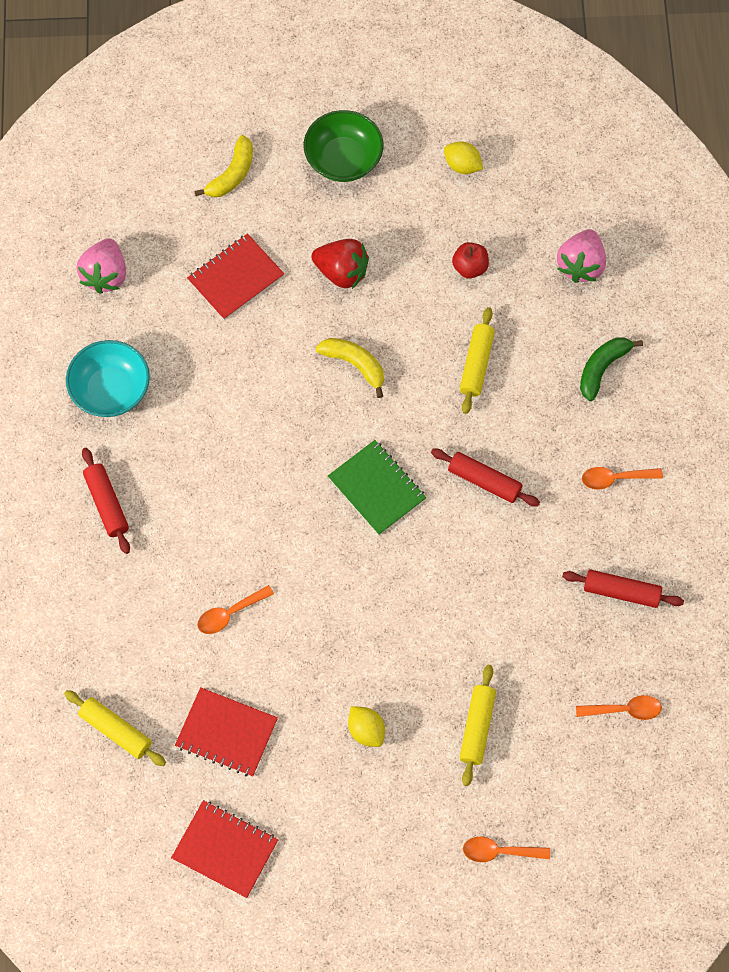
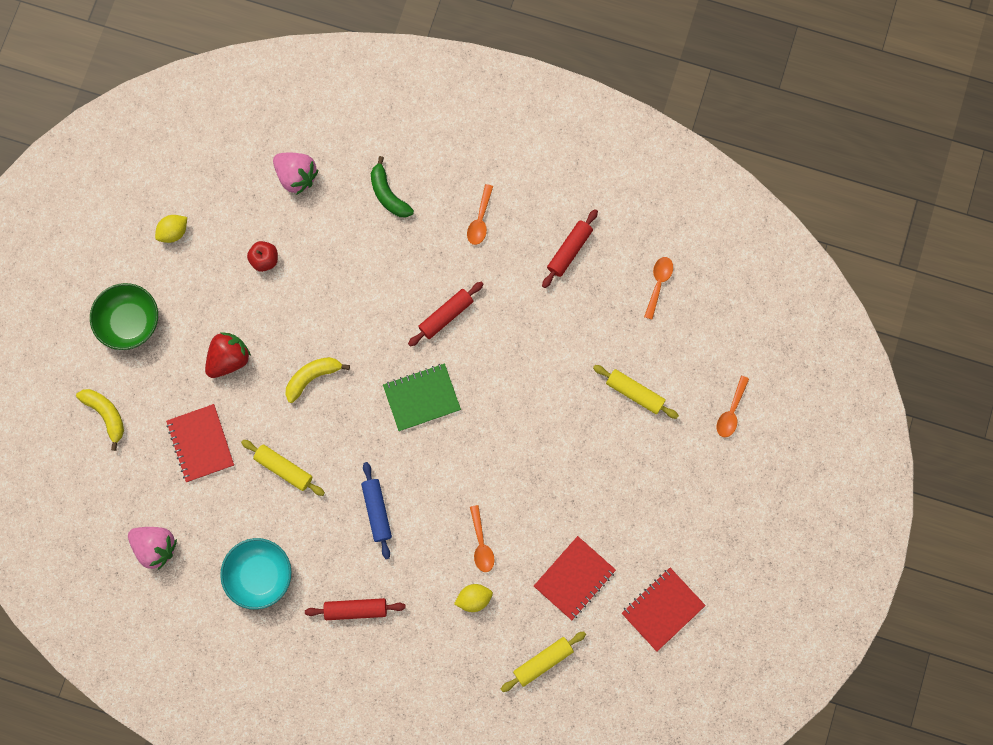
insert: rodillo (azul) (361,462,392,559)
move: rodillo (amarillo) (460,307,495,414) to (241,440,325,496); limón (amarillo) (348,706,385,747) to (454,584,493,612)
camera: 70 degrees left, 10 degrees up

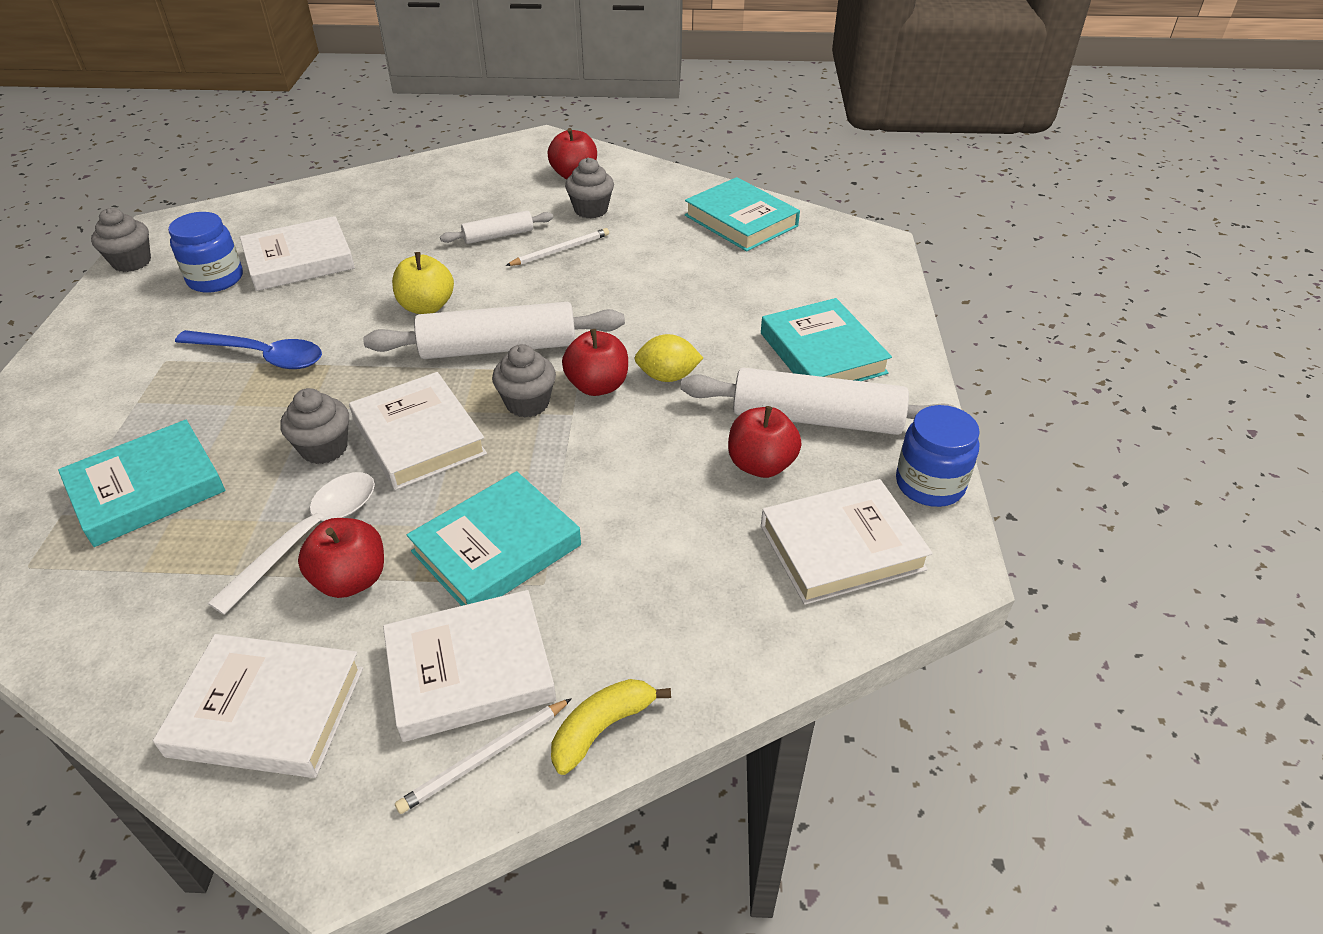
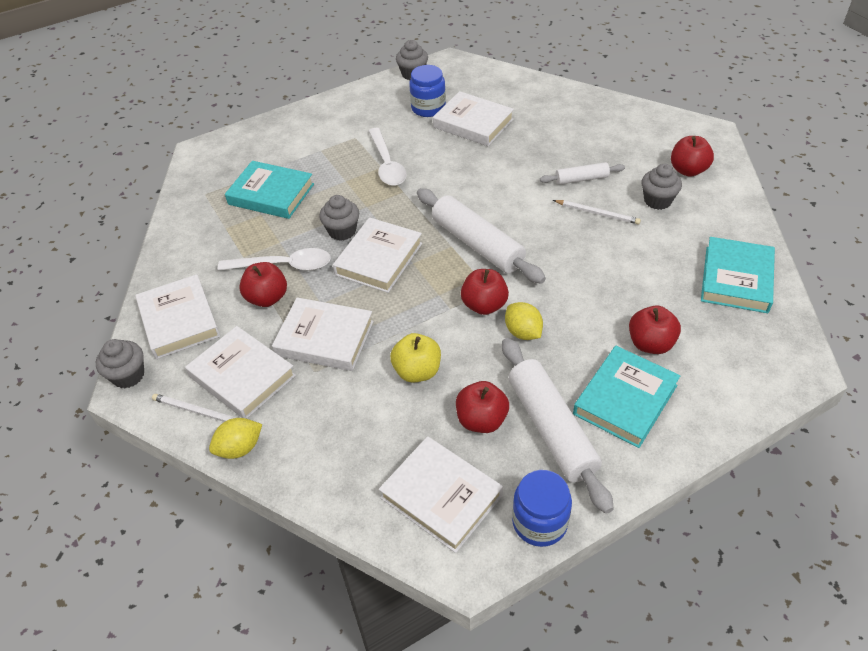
insert: manzana (rojo) (629,305,681,354)
move: magdalena (gris) (492,344,556,417) to (96,339,144,388); manzana (amarillo) (392,252,454,314) to (390,333,441,383)
replace: plátano (amarillo) (551,679,671,775) to limón (amarillo) (209,418,262,459)
recolor: libro (turquesa) (407,471,581,606) to libro (blanco) (272,297,374,371); cuchara (azul) (175,330,322,369) to cuchara (blanco) (369,128,407,186)
rotate: rodillo (blanco) (440,211,553,244) = (540,162,625,185) 45 degrees counterclockwise
camera: 60 degrees right, 5 degrees up

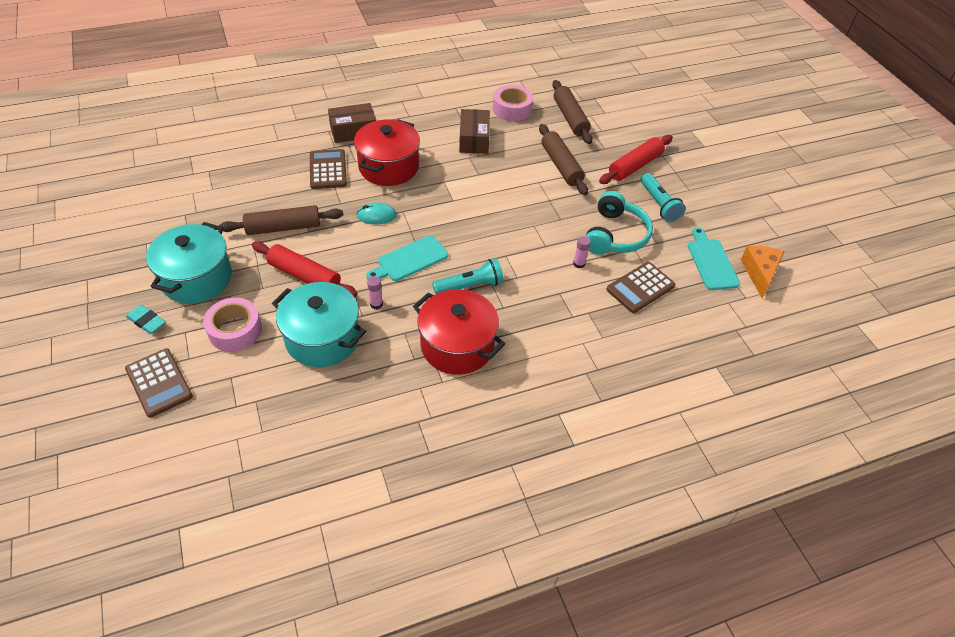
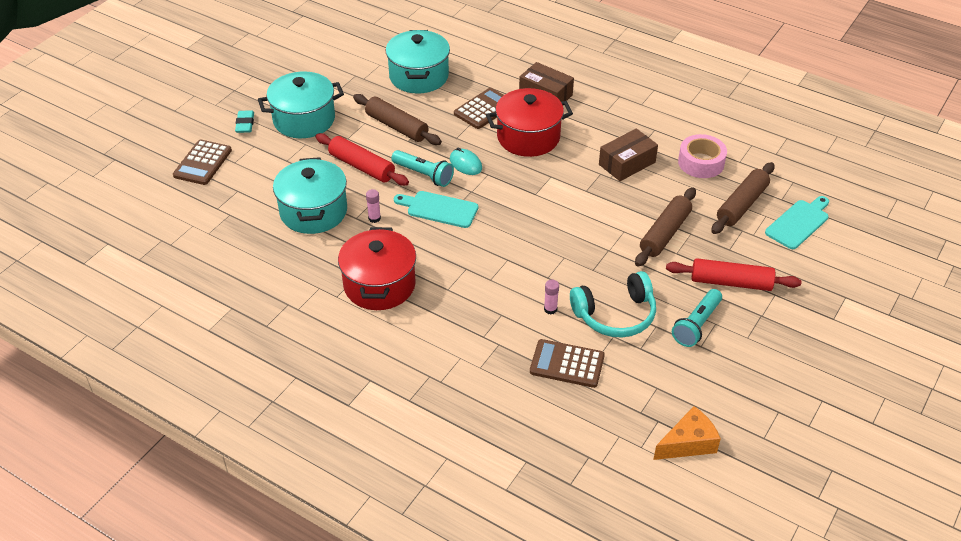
delete: cinta adhesiva (rosa) (203,298,262,352)
insert: olla (turquesa) (386,30,450,94)
move: lámpara de mano (turquesa) (432,258,504,294) to (391,150,454,187); tabla de cortar (turquesa) (688,227,740,290) to (765,196,829,249)
rotate: rodillo (rojo) (252,242,357,297) = (315,133,409,186) 45 degrees counterclockwise
camera: 55 degrees right, 5 degrees down

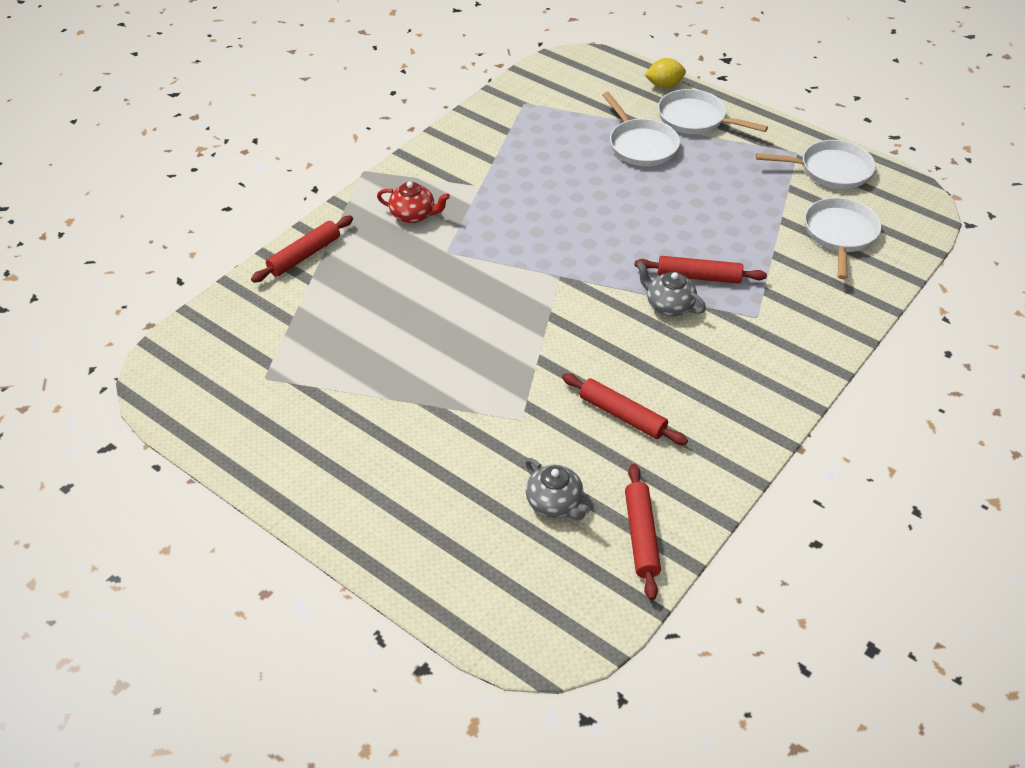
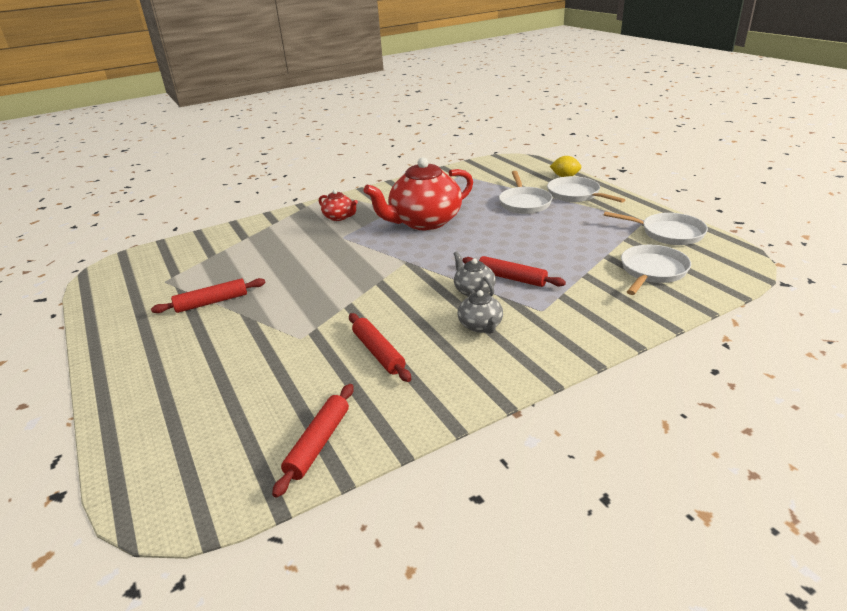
insert: tetera (rojo) (364,157,473,230)
move: rodillo (rojo) (251,216,353,283) to (151,278,266,313); tetera (gris) (525,458,590,520) to (458,289,503,334)
camera: 25 degrees right, 15 degrees down

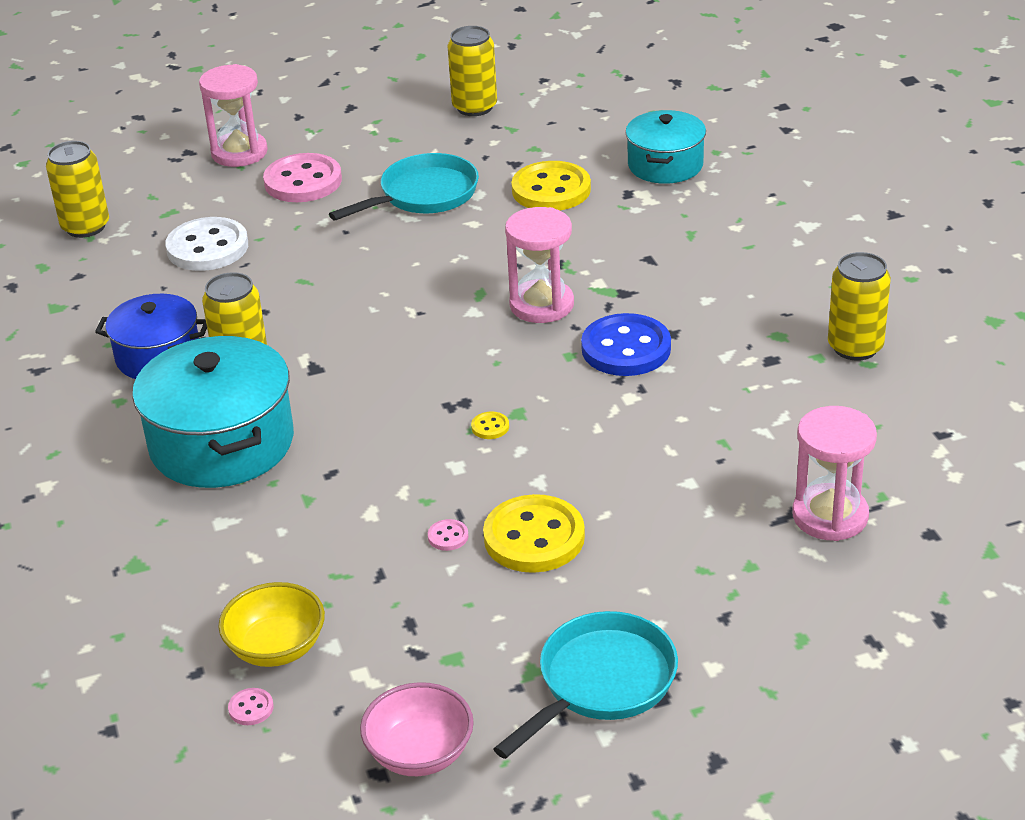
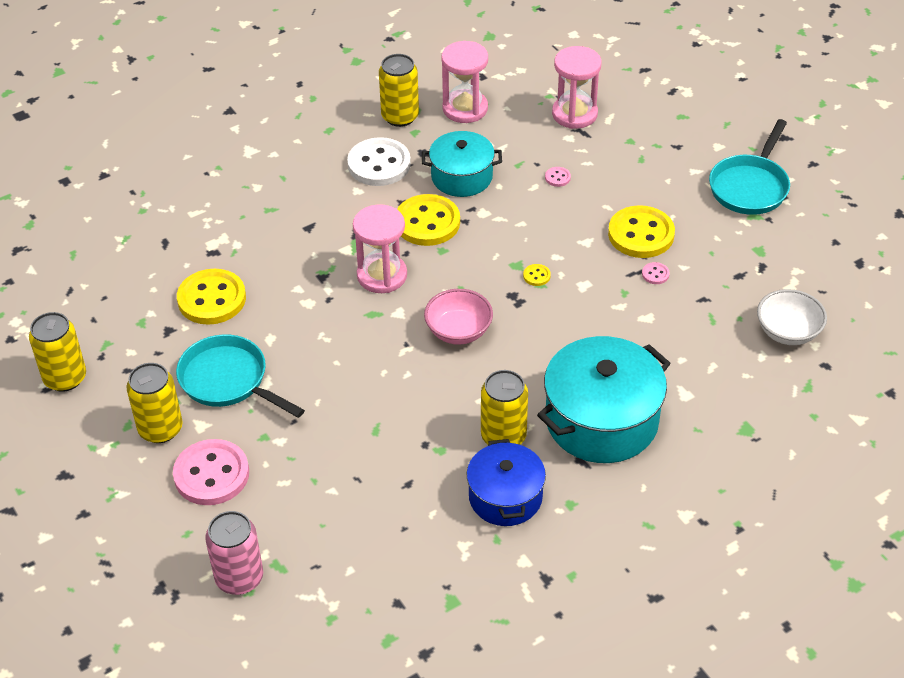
insert: lata (rosa) (205,511,263,595)
move: lata (amarillo) (46,141,109,238) to (126,363,183,443); botón (blanco) (165,217,248,271) to (347,137,411,186); olla (turquesa) (625,110,706,184) to (422,131,502,197); cuenco (rosa) (360,682,474,776) to (424,289,493,345); reloj de arena (rosa) (199,64,268,167) to (441,41,488,123); botón (rosa) (228,688,274,725) to (545,167,571,187)
recolor: botón (azul) (581,313,671,376) to botón (amarillo) (397,194,460,246); cuenco (amarillo) (218,582,325,667) to cuenco (blanco) (757,289,827,345)
rotate: sartén (turquesa) (494,611,678,759) = (709,119,790,215) 90 degrees counterclockwise
camera: 105 degrees left, 10 degrees up

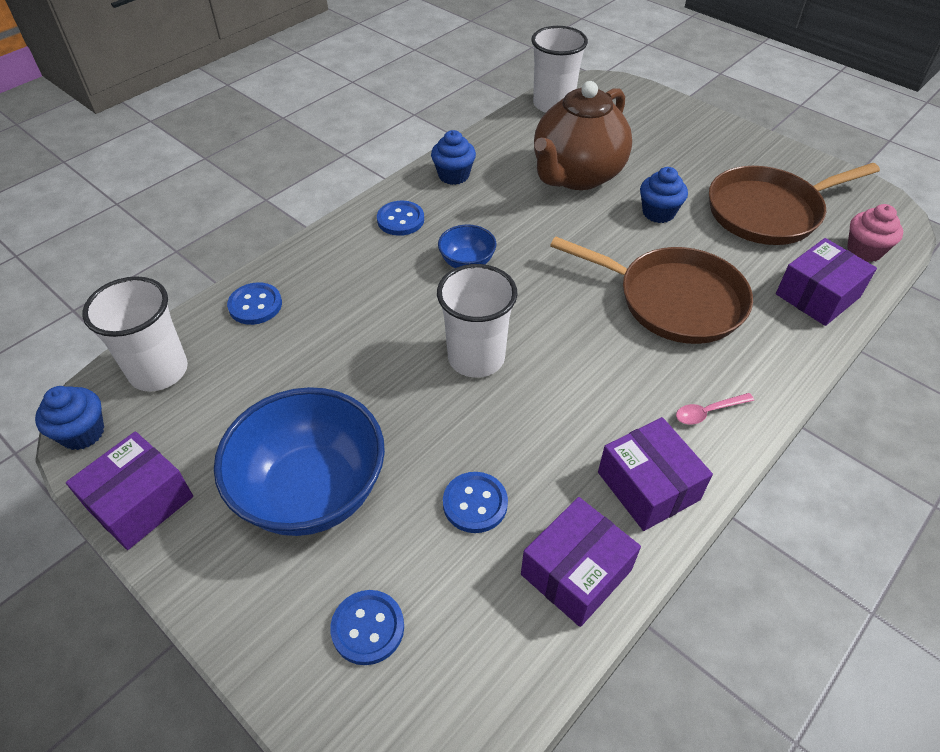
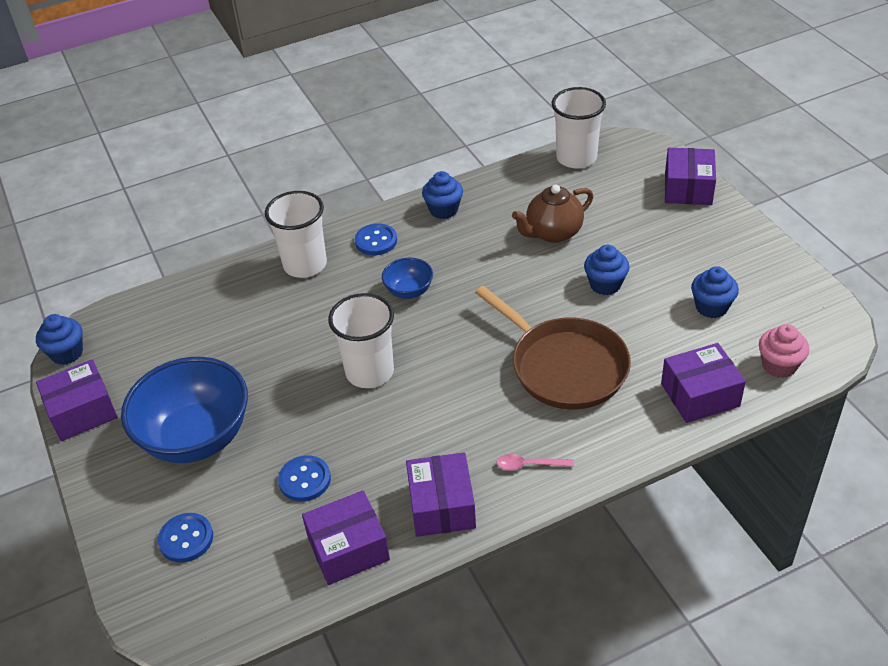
delete: botón (azul) (227,282,282,325)
insert: caja (morado) (665,148,716,205)
move: vaso (blanco) (82,276,188,392) to (265,191,327,278)
replace: sartén (marrón) (709,163,880,245) to magdalena (azul) (691,266,739,318)
resize: tetera (marrón) (534,81,632,190) = (512,185,593,243) x0.63
camera: 25 degrees right, 5 degrees down

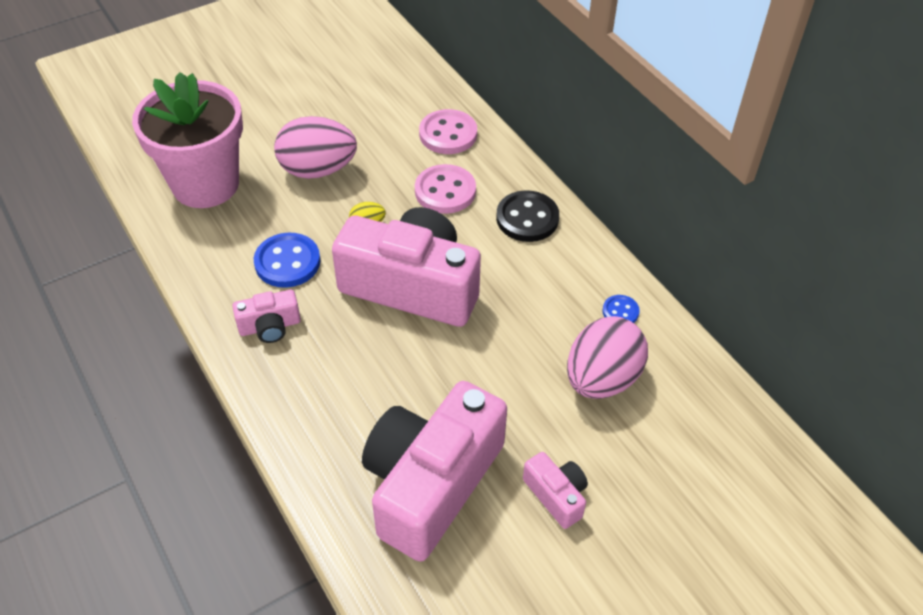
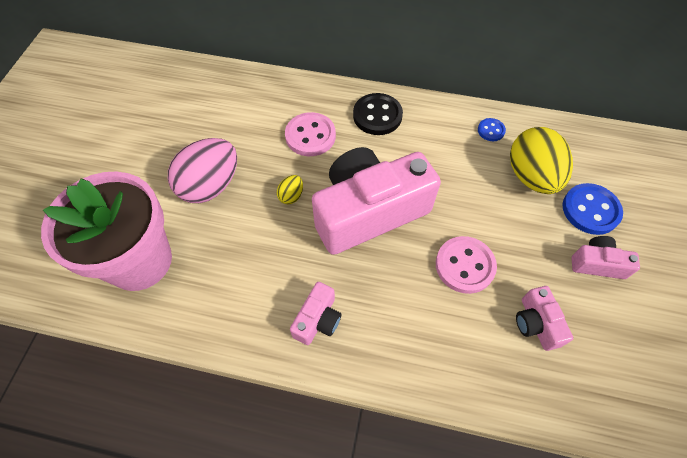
move: botón (rosa) (419,109,477,154) to (436,236,497,294); botón (azul) (254,233,320,288) to (562,183,623,235)
recolor: huevo (rosa) (567,316,648,399) to huevo (amarillo) (510,127,573,194)
resize: cámara (rosa) (362,381,507,562) = (516,286,573,351) x0.44
camera: 45 degrees left, 10 degrees up

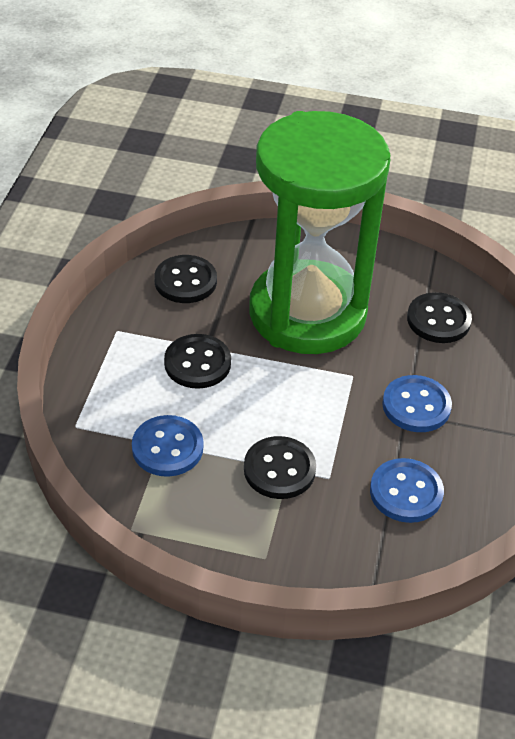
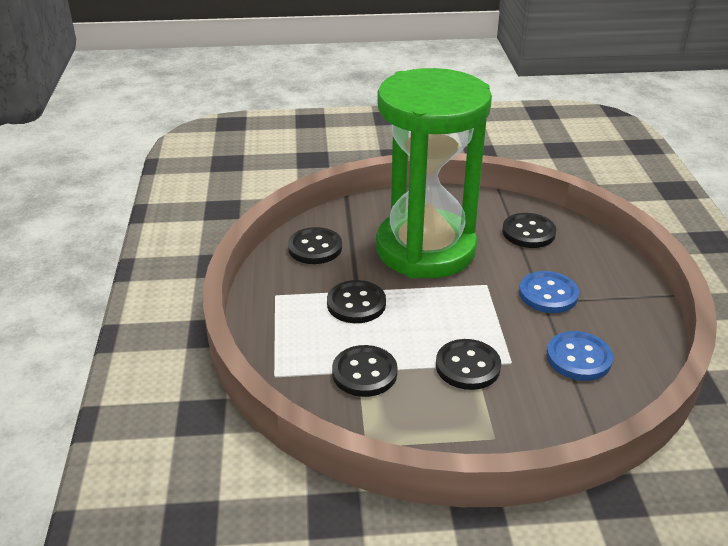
recolor: botón (azul) (132,415,203,477) to botón (negro) (332,345,398,397)
camera: 15 degrees left, 10 degrees down

